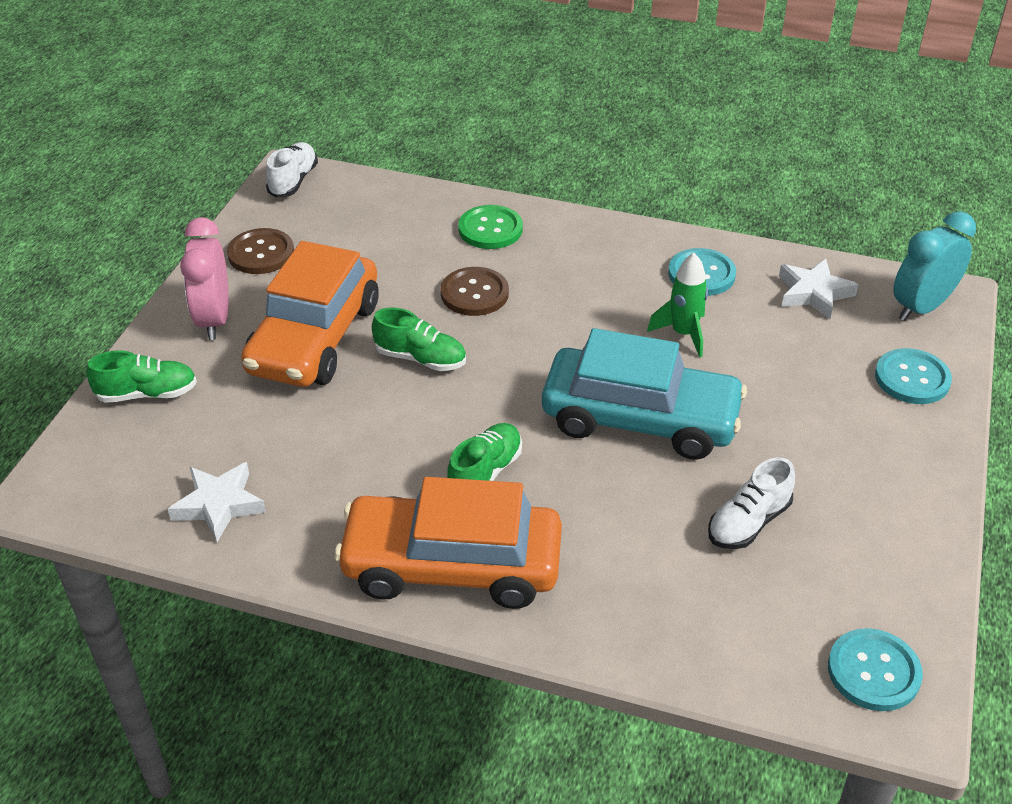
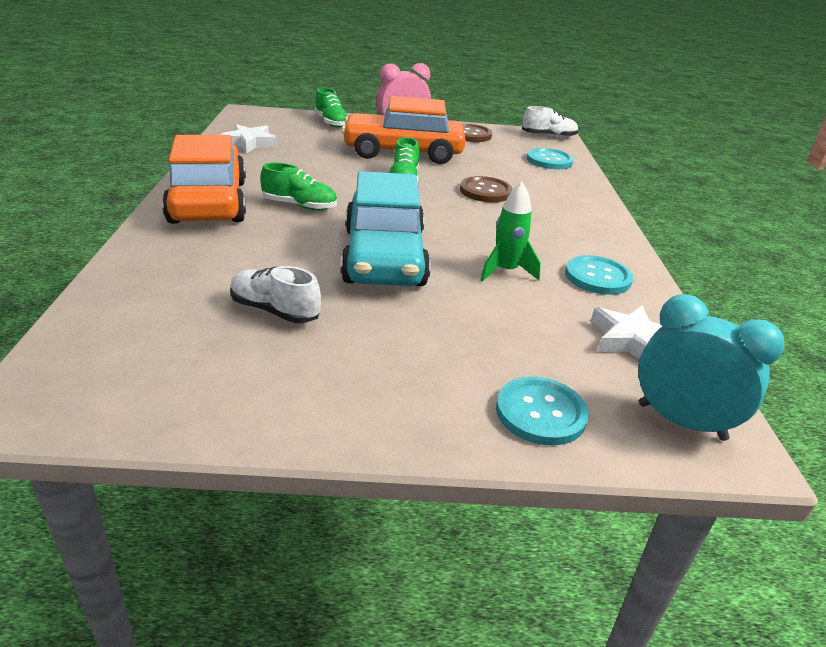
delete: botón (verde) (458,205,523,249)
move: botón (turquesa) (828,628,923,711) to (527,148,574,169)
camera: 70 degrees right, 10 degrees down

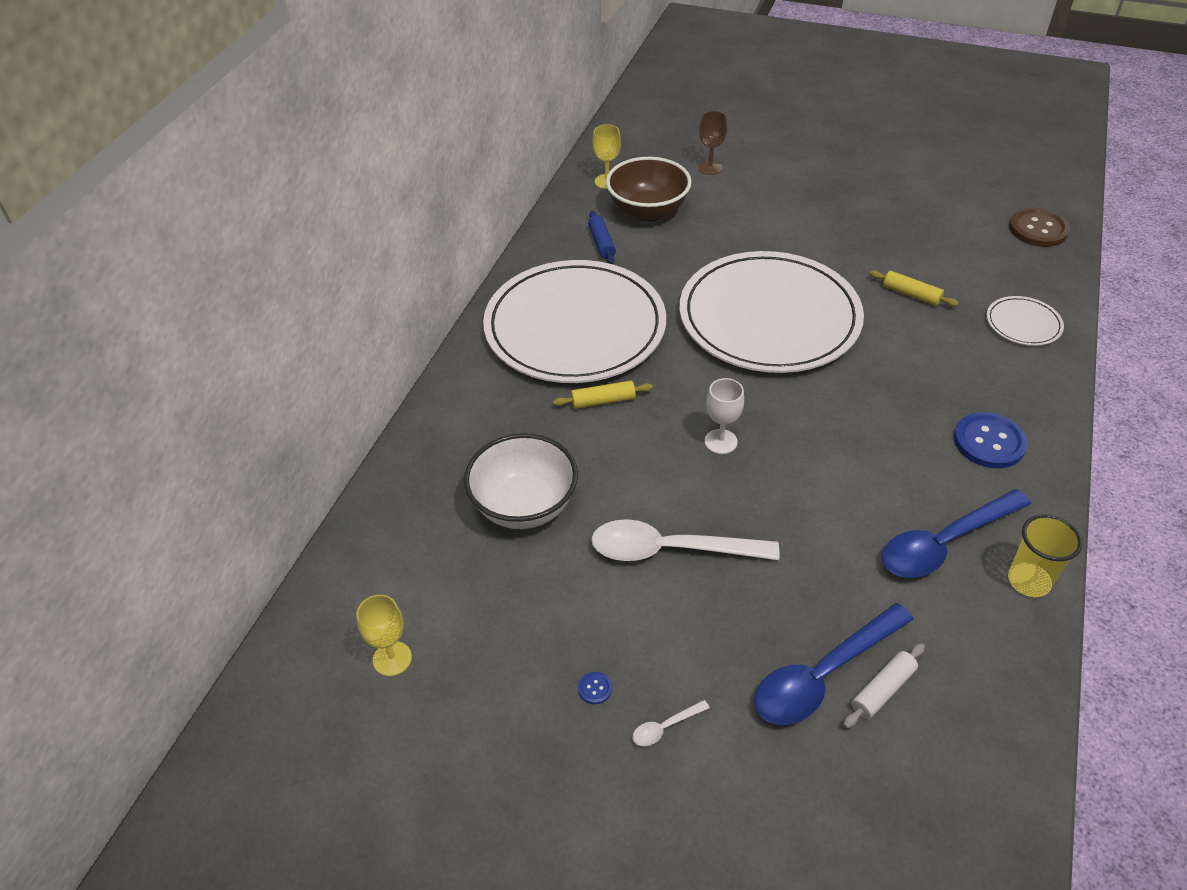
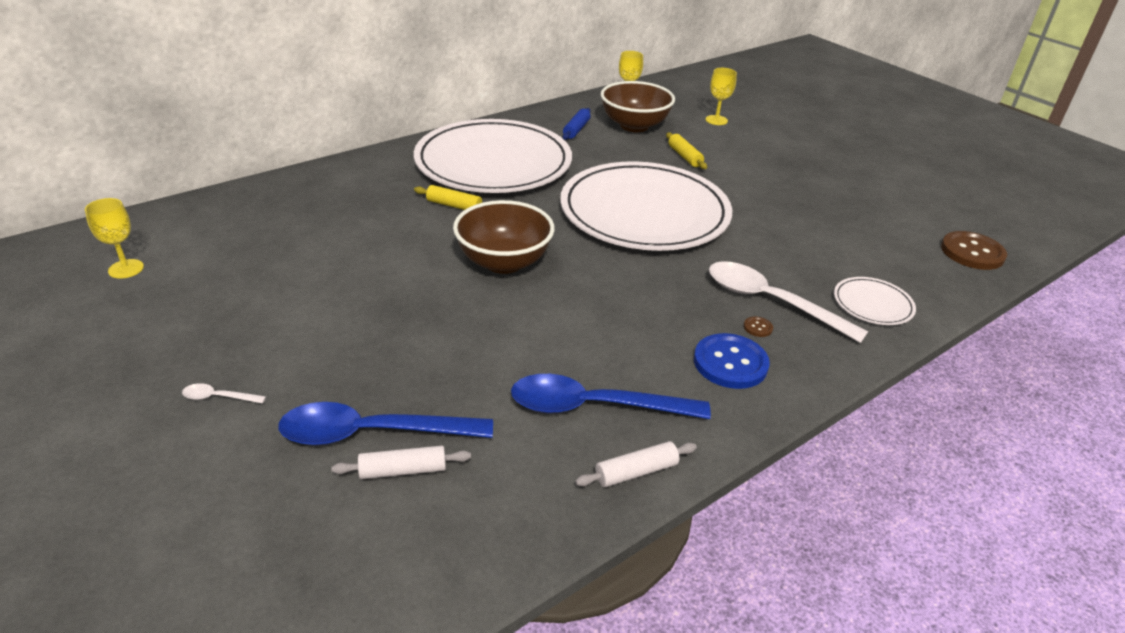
delete: cuenco (blanco) (464,433,578,529); botón (azul) (578,672,612,704)
insert: botón (marrón) (744,316,773,337)
move: rodillo (amarillo) (869,270,959,307) to (666,132,707,169); cuchara (blanco) (591,519,779,561) to (709,261,868,343)
replace: copa (blanco) (705,378,744,454) to cuenco (marrón) (453,200,555,274); vaso (amarillo) (1008,514,1082,597) to rodillo (blanco) (575,441,697,487)
recolor: copa (marrón) (698,111,727,175) to copa (amarillo) (705,68,737,125)
camera: 30 degrees right, 10 degrees down

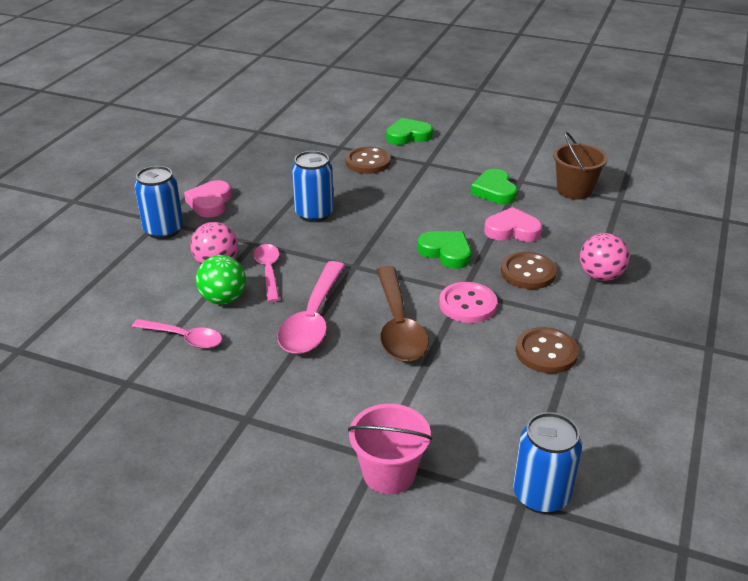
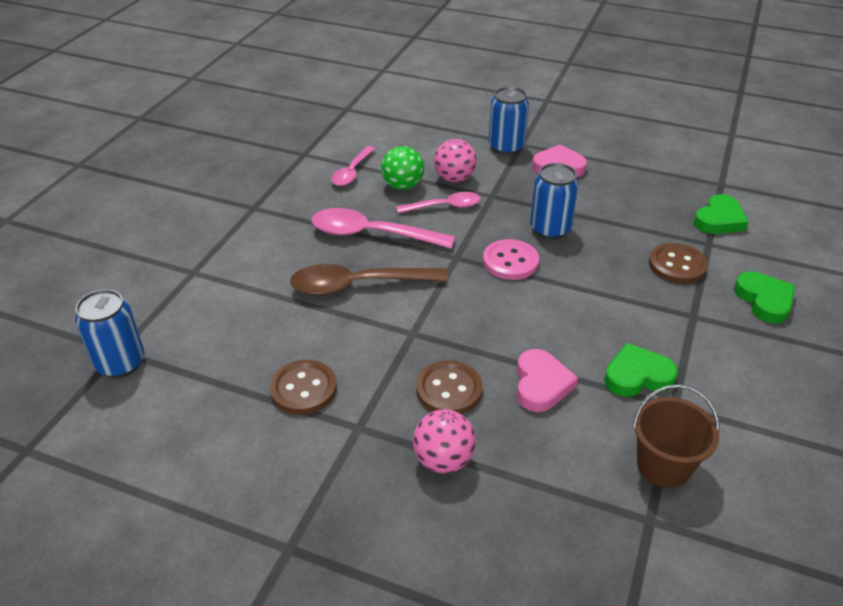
delete: balde (rosa) (348,404,432,494)
move: botón (rosa) (439,282,497,323) to (483,239,539,280); corazón (verde) (417,231,471,269) to (694,194,749,234)
camera: 90 degrees right, 5 degrees up

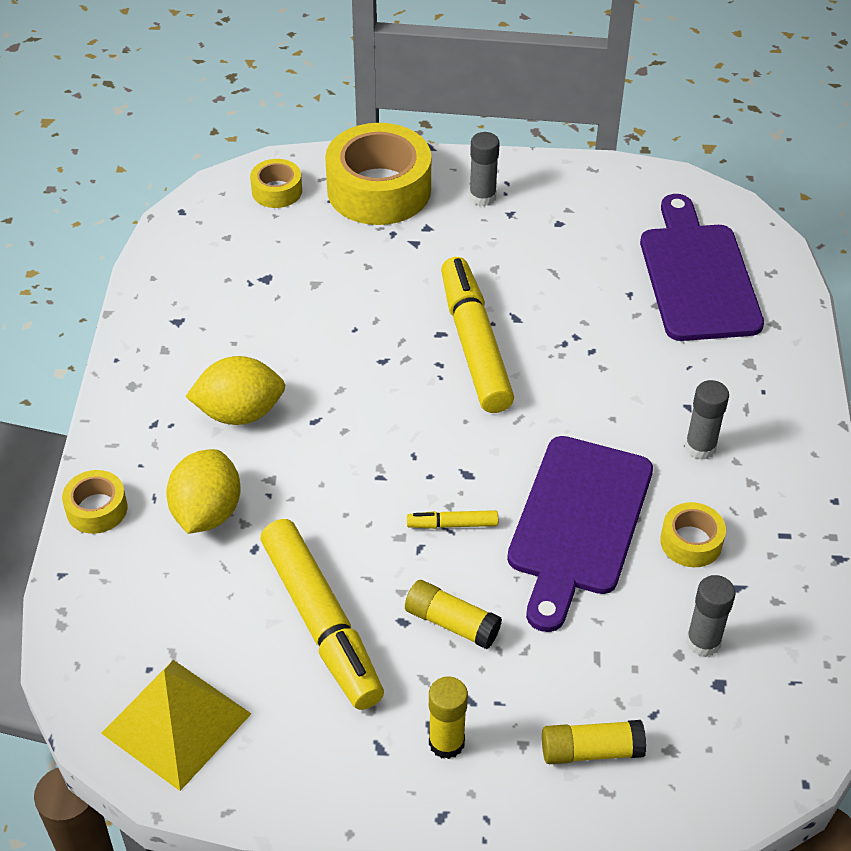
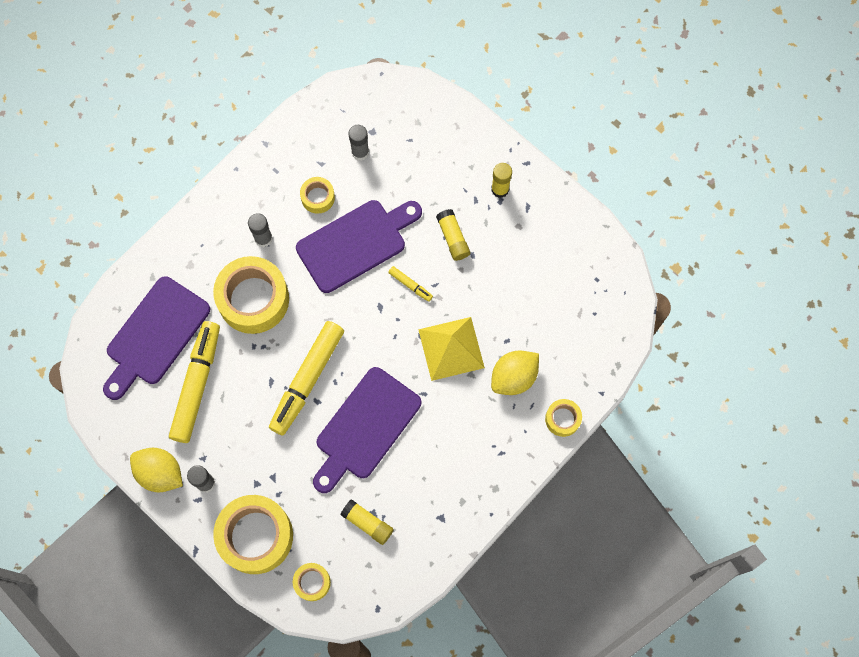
insert: cinta adhesiva (amarillo) (213,256,289,334); tabla de cortar (morado) (313,367,421,493)
move: limón (amarillo) (185,356,285,425) to (130,448,183,492); rotulador (amarillo) (261,519,384,710) to (169,321,220,443); barra de pegamento (amarillo) (542,720,646,764) to (340,499,394,545); pirámide (amarillo) (101,660,251,791) to (418,317,485,381)
camera: 140 degrees left, 25 degrees up

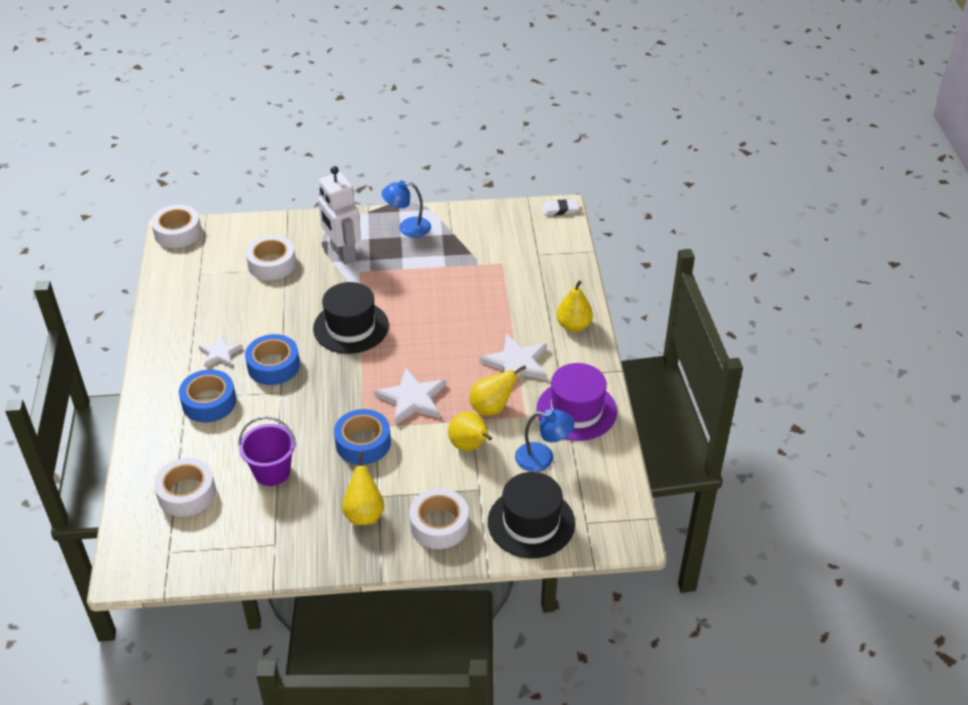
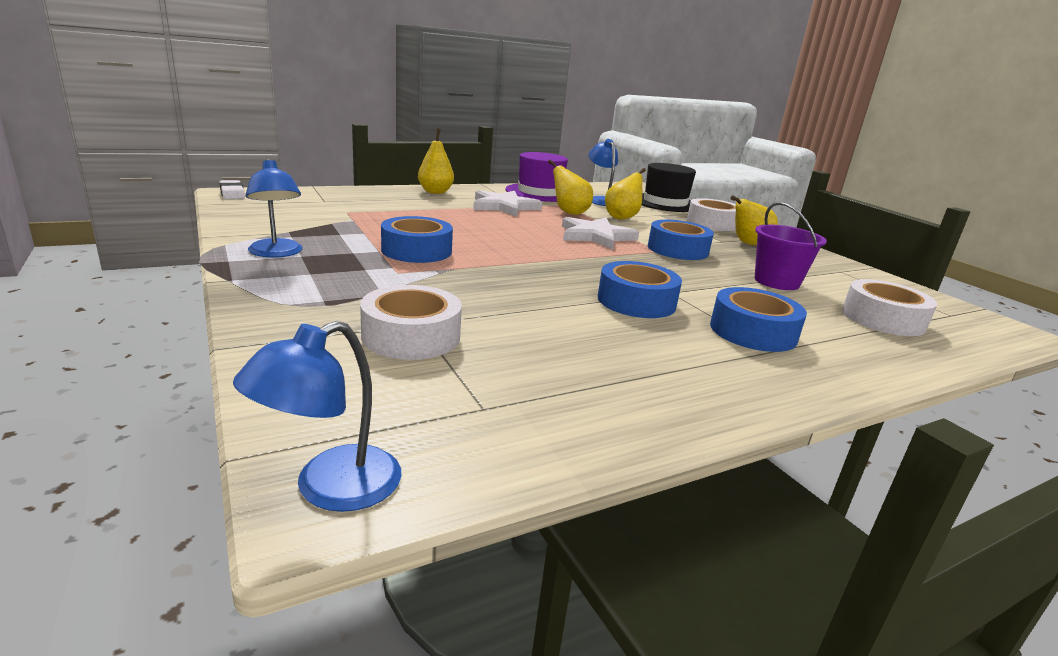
delete: estrella (blanco) (199,335,243,367); sombrero (negro) (313,282,389,354); robot (blanco) (318,166,361,265)
insert: cinta adhesiva (azul) (381,216,453,263)
replace: cinta adhesiva (blanco) (151,205,202,248) to lámpara (azul) (233,321,401,512)
camera: 115 degrees left, 20 degrees down

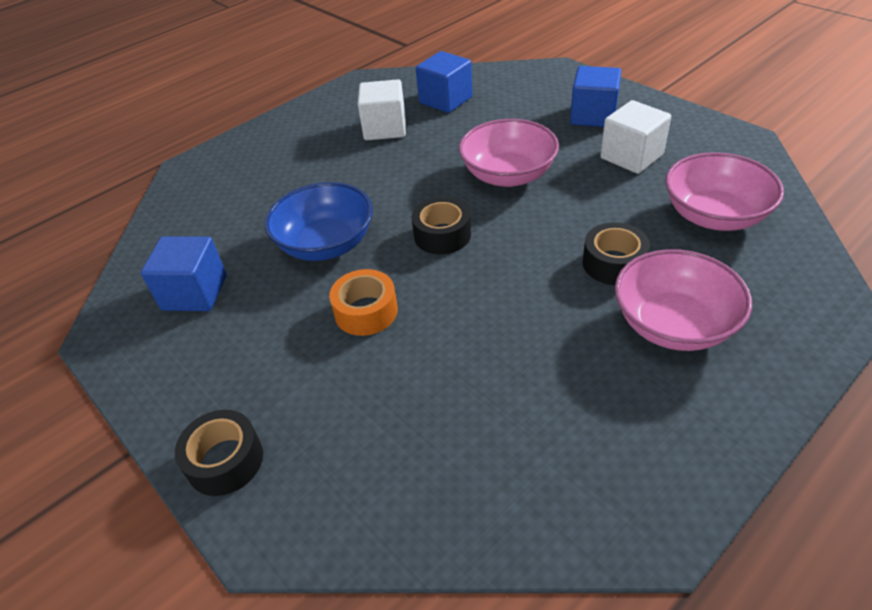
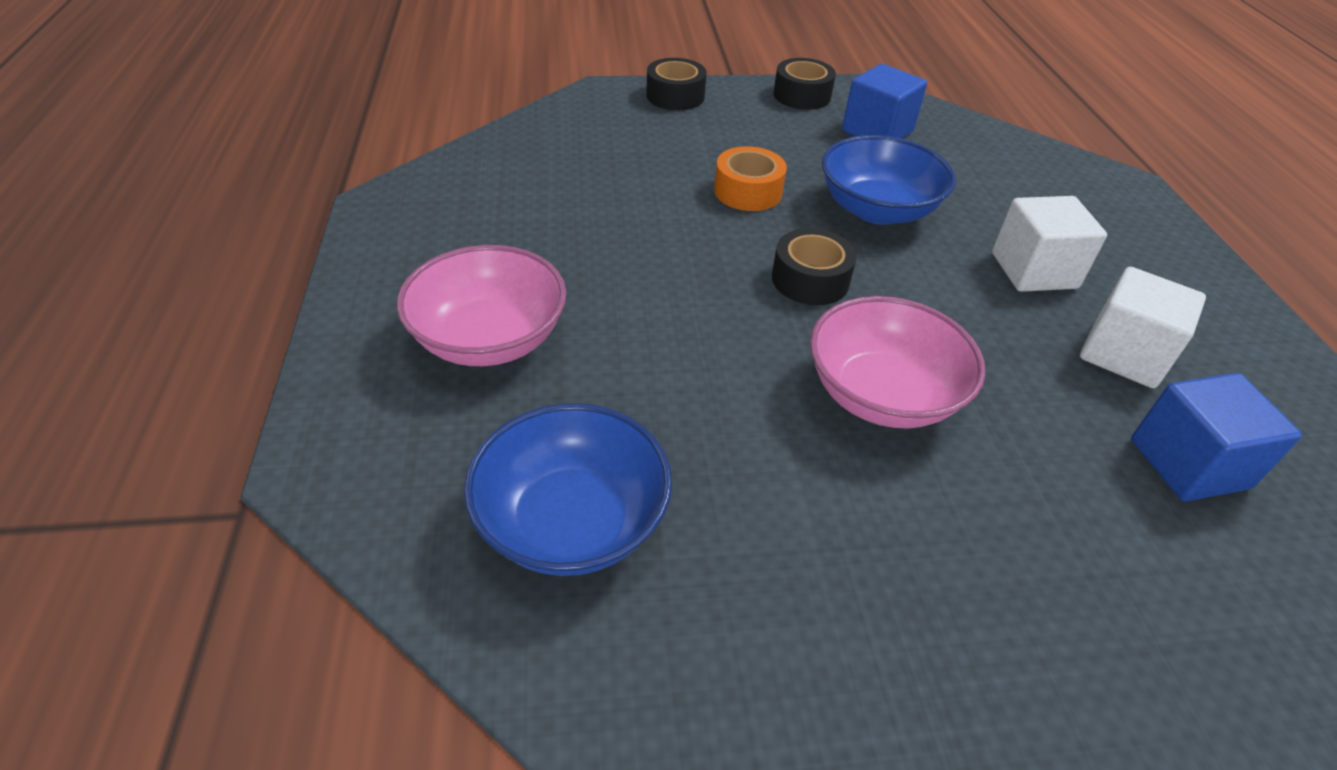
delete: cubo (azul) (570,66,621,127)
move: cinta adhesiva (negro) (583,222,650,285) to (774,58,836,110); cubo (blanco) (600,100,671,174) to (992,196,1107,292)
recolor: cuenco (rosa) (665,152,784,231) to cuenco (azul) (464,403,672,576)
camera: 120 degrees right, 0 degrees up

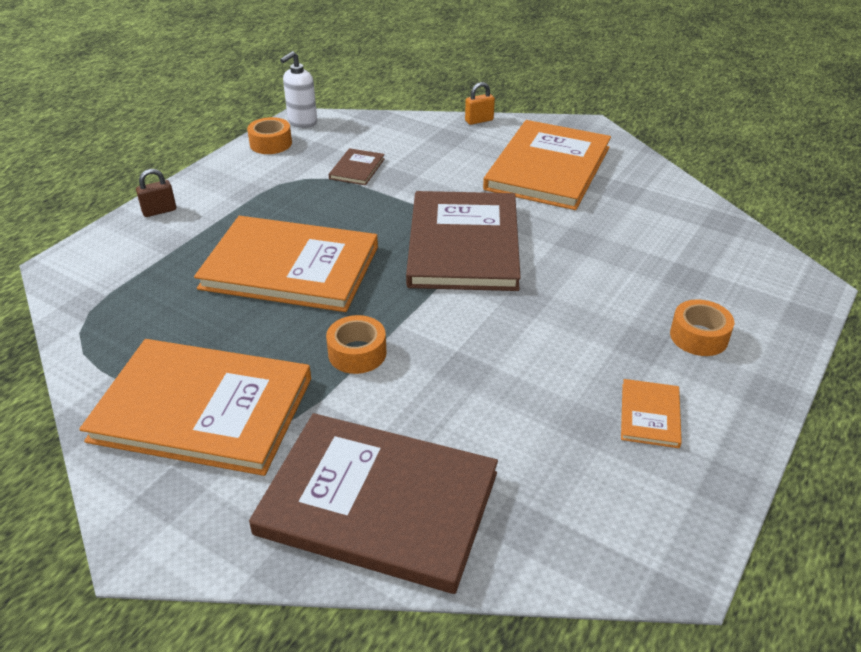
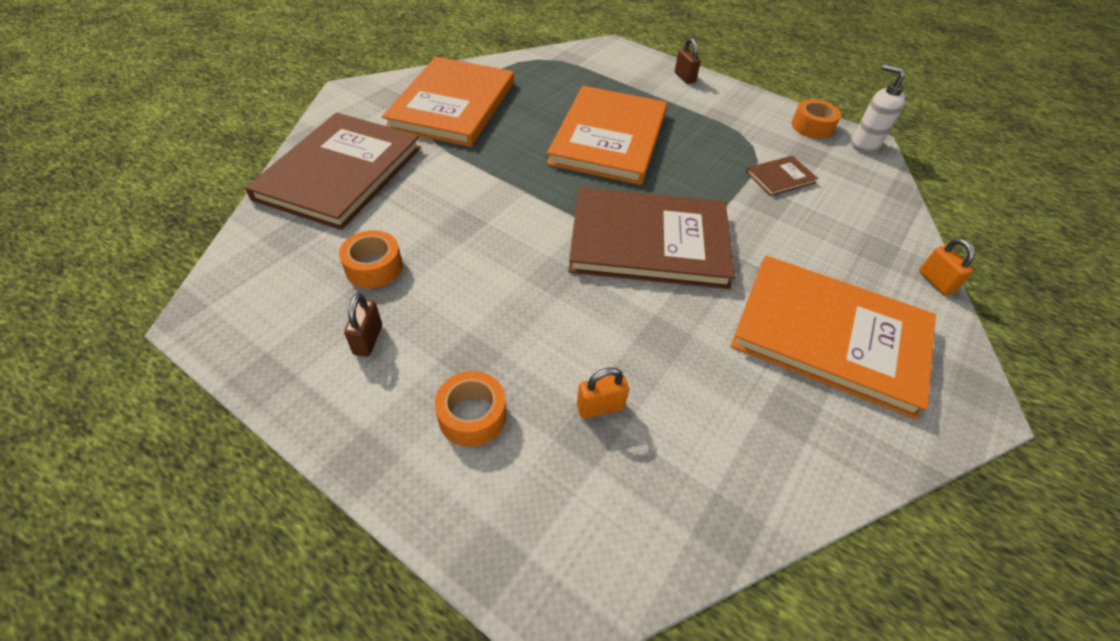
insert: candado (naranja) (577,367,629,419)
move: cinta adhesiva (naranja) (326,315,387,374) to (339,230,403,288)
replace: libro (naranja) (621,379,682,448) to candado (marrón) (344,293,382,357)
rotate: libro (marrón) (329,148,385,185) = (746,156,818,196) 45 degrees counterclockwise
camera: 90 degrees right, 10 degrees up

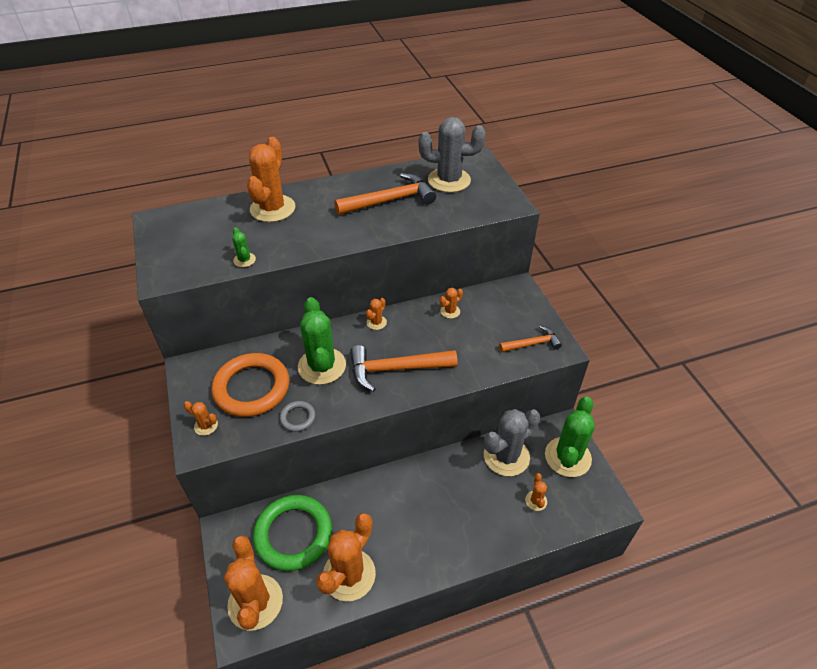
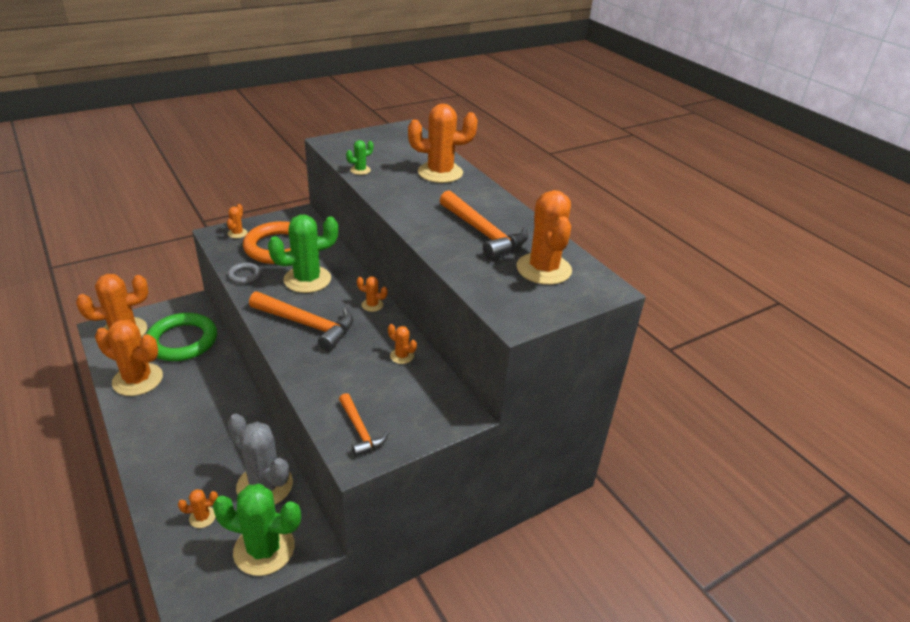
recolor: cactus (gris) (419,117,485,192) to cactus (naranja) (517,190,572,285)
rotate: martillo (naranja) (350,345,457,392) = (249,291,353,351) 135 degrees clockwise
camera: 75 degrees right, 10 degrees down

